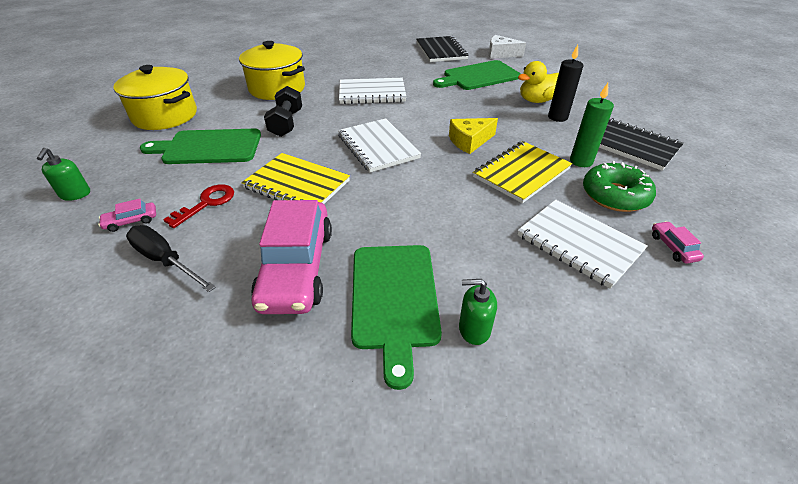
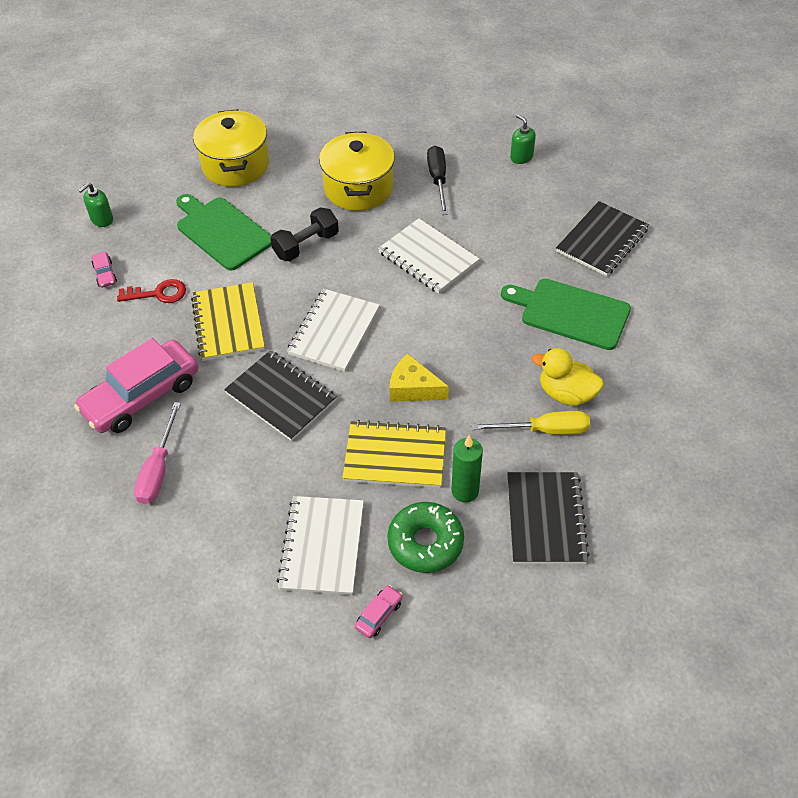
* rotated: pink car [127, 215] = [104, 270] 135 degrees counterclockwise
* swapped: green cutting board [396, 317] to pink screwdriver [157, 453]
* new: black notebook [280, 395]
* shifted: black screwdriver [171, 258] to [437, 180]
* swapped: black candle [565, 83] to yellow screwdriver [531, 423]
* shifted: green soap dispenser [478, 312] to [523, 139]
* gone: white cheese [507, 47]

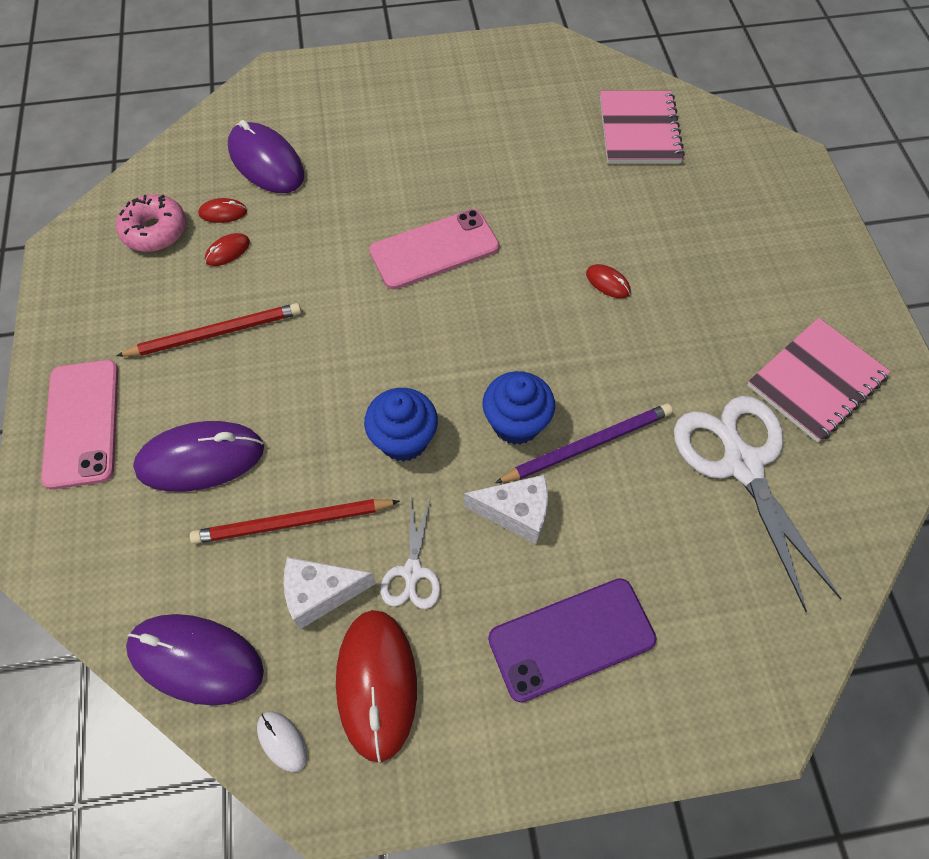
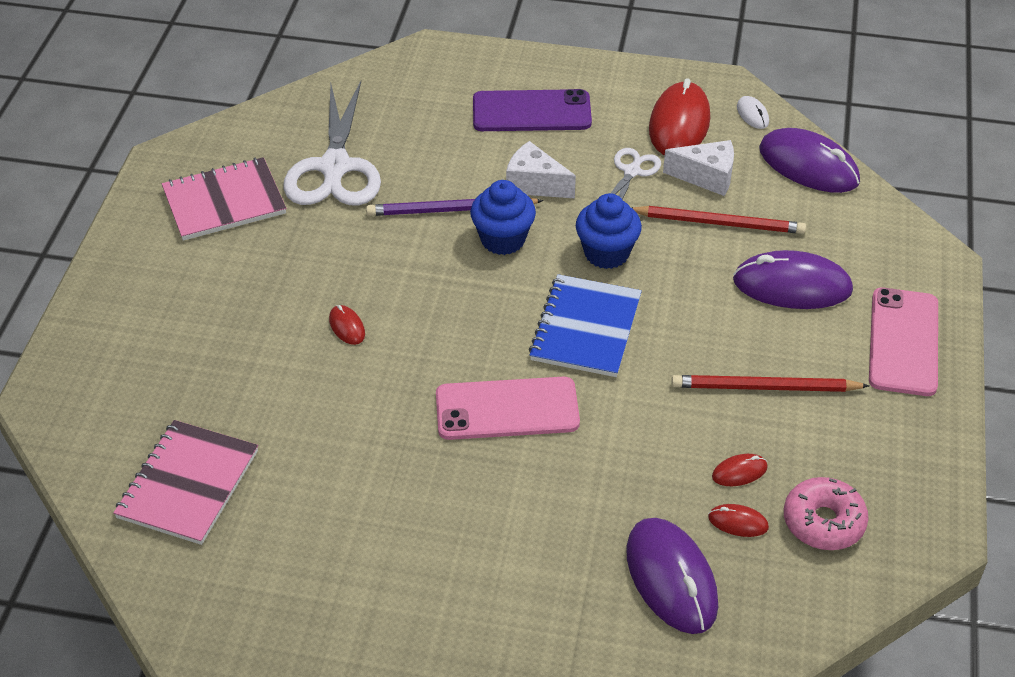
* new: blue notebook [585, 325]

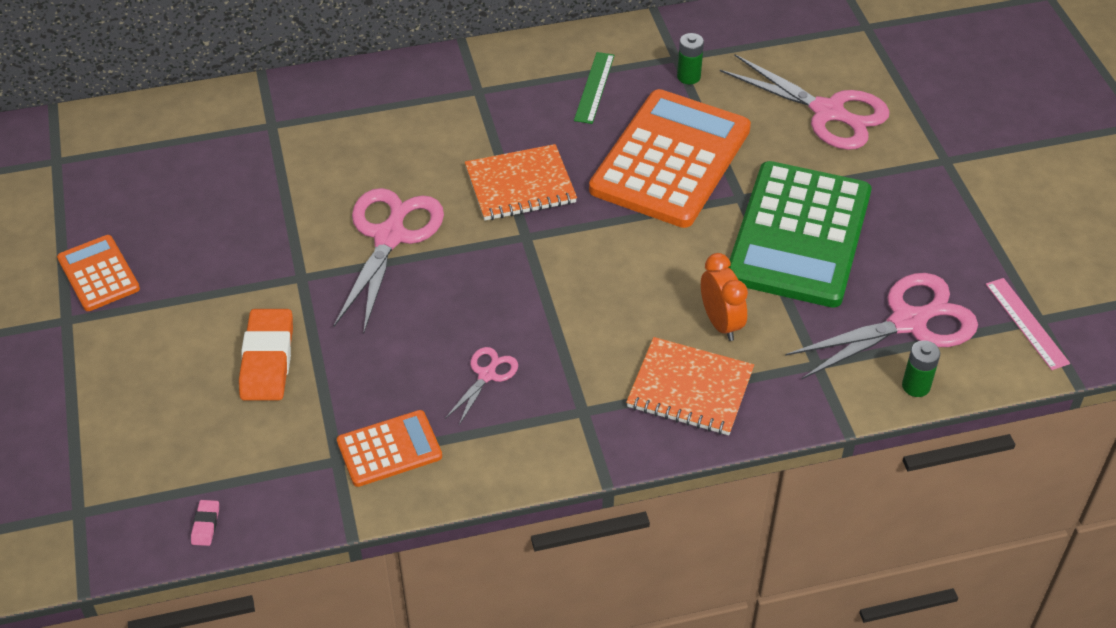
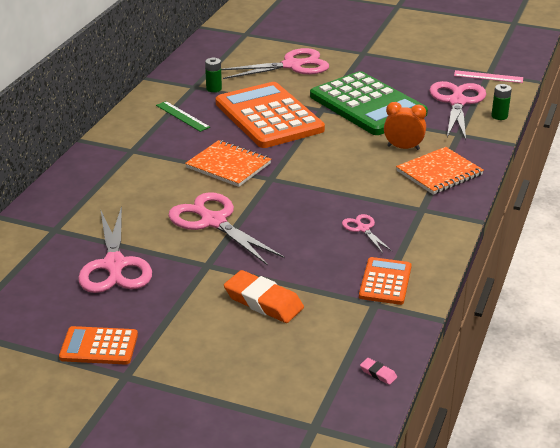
* new: pink scissors [115, 249]
* rotated: orange notebook [521, 182] = [228, 163] 75 degrees counterclockwise

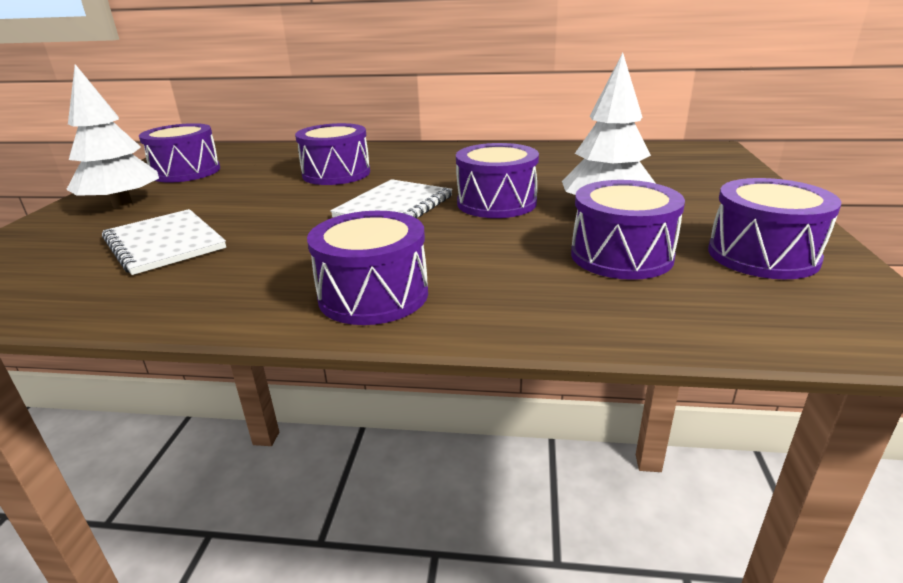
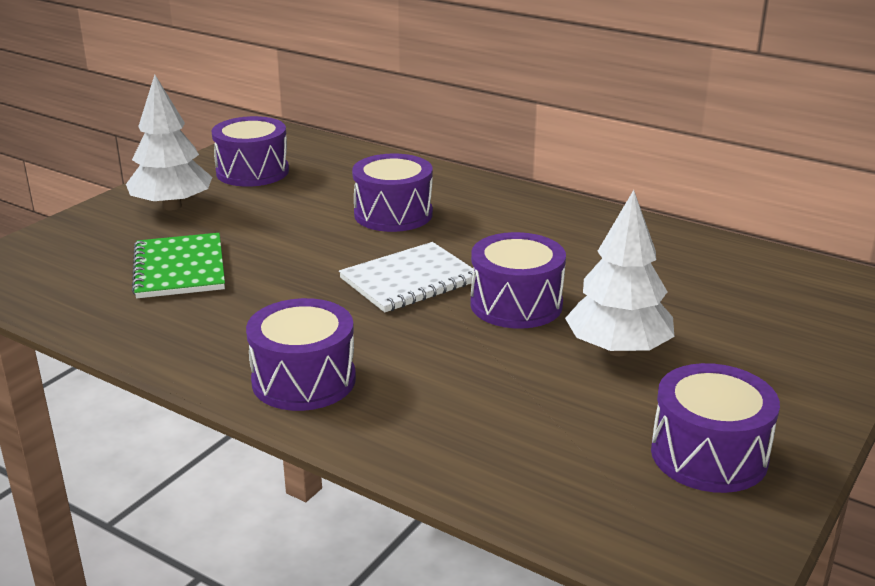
* repainted: white notebook [164, 242] to green notebook [178, 265]
* gone: purple drum [628, 230]

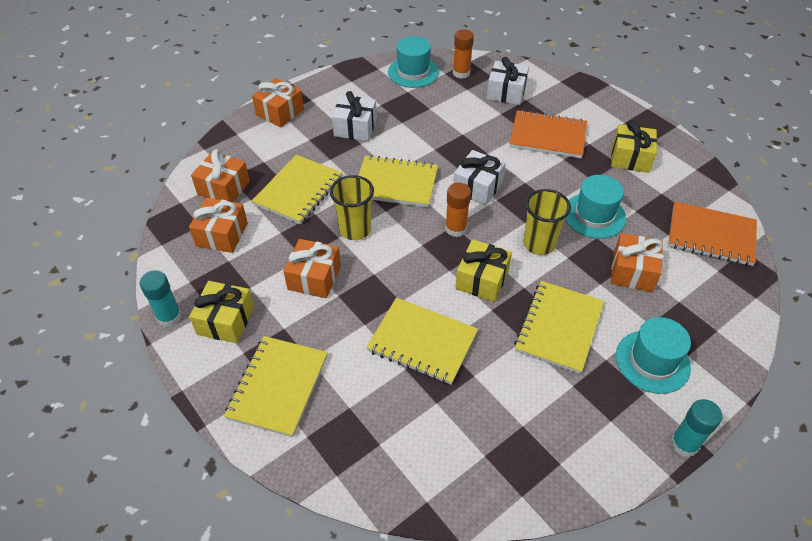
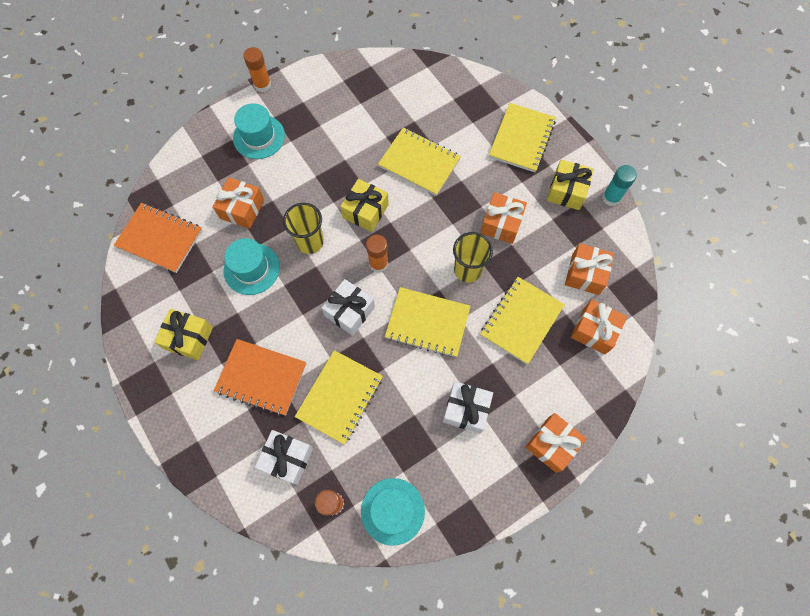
* repainted: turquoise glue stick [696, 428] to orange glue stick [257, 69]
* shifted: yellow notebook [559, 327] to [339, 397]

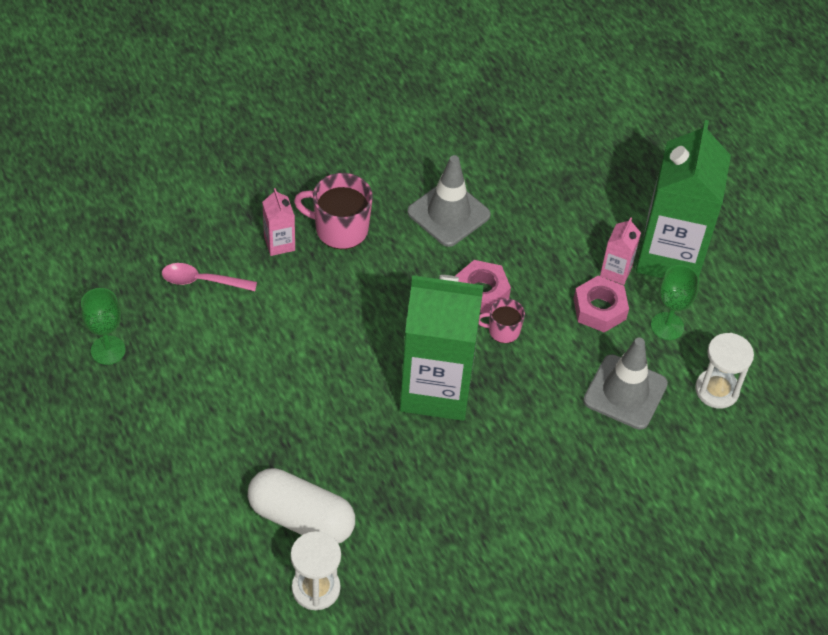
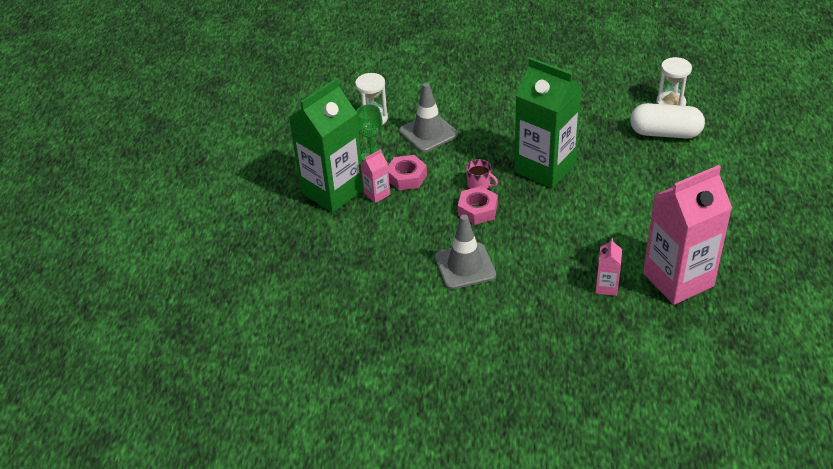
* rotated: white capsule [301, 506] = [667, 121] 45 degrees counterclockwise
* swapped: pink spoon [209, 277] to pink carton [687, 235]
* gone: green goblet [103, 326]
* gone: pink mug [333, 211]

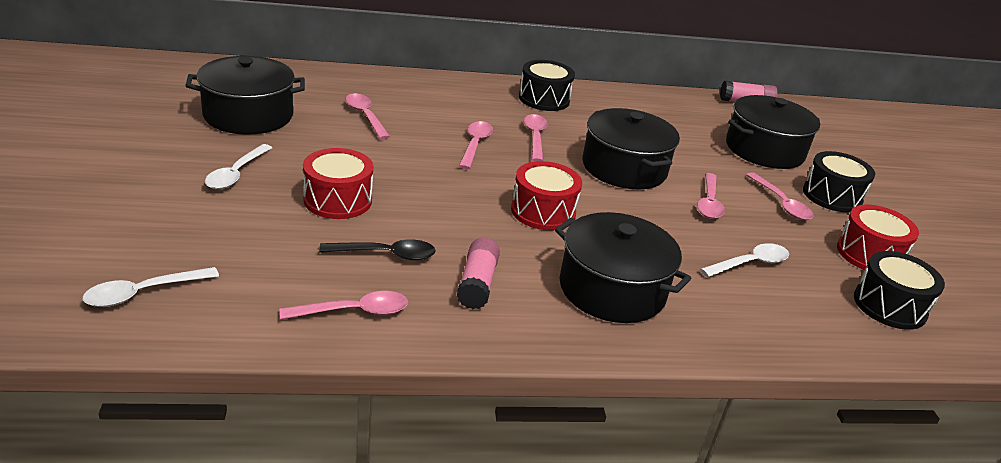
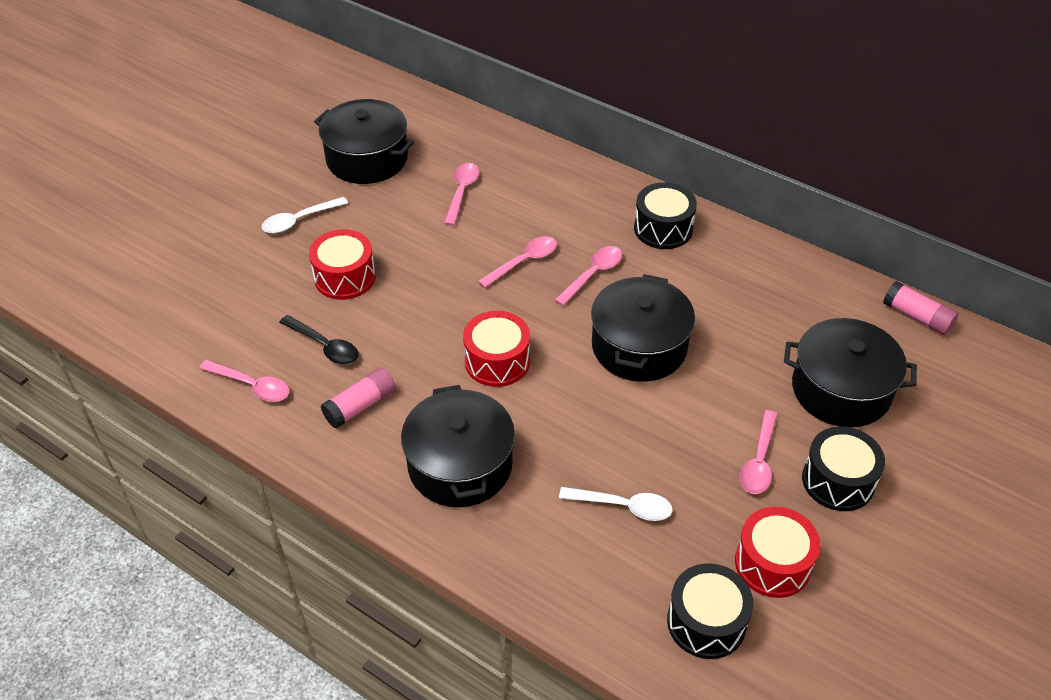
* gone: white spoon [151, 287]
* gone: pink spoon [711, 196]

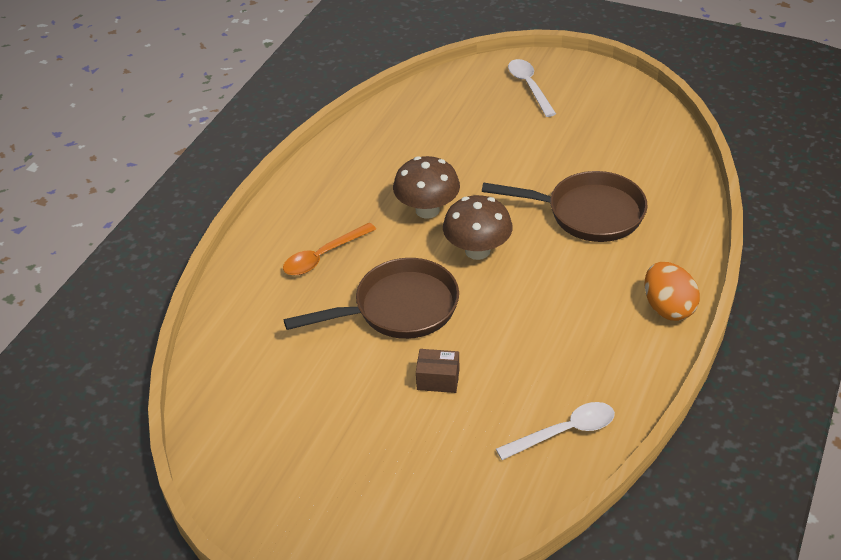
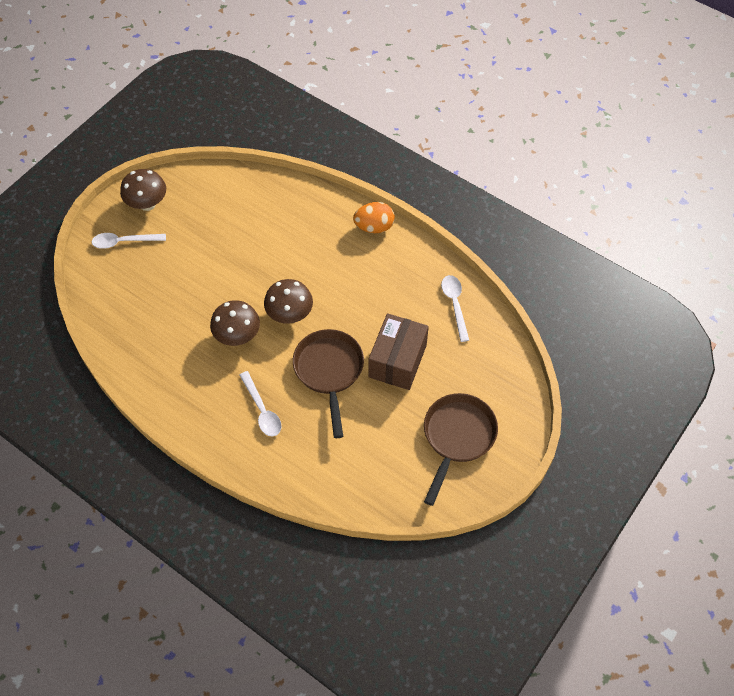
* new: brown mushroom [143, 190]
* repainted: orange spoon [329, 249] to white spoon [260, 404]
* scaled: brown box [438, 371] = [399, 351] x2.14
* shifted: brown pan [564, 206] to [461, 449]

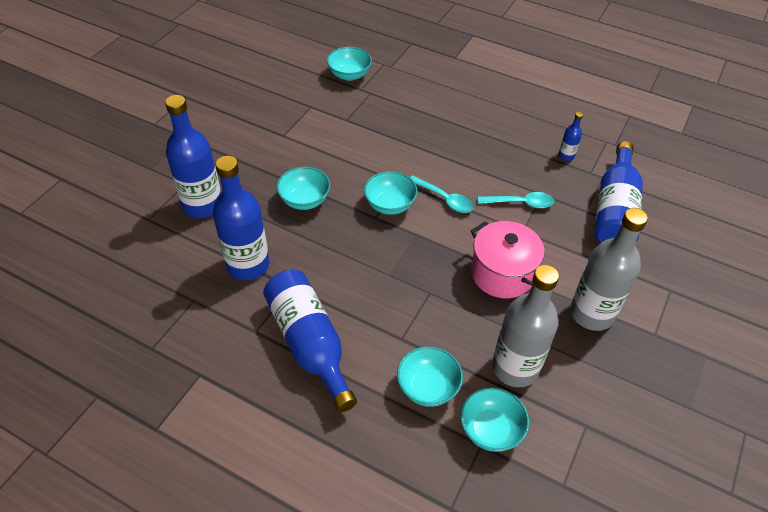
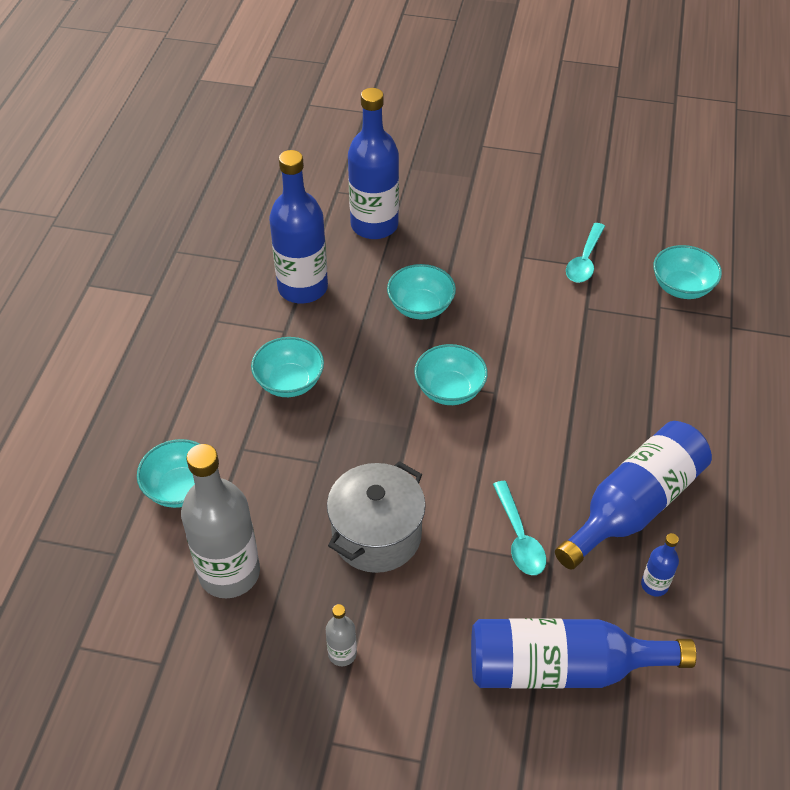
* shifted: turquoise bowl [494, 419] to [287, 367]
* scaled: grey bottle [609, 269] = [341, 635] x0.44
* repainted: pink pot [508, 260] to grey pot [376, 517]
* shifted: blue bottle [310, 341] to [633, 495]
* shifted: turquoise spoon [441, 194] to [585, 253]

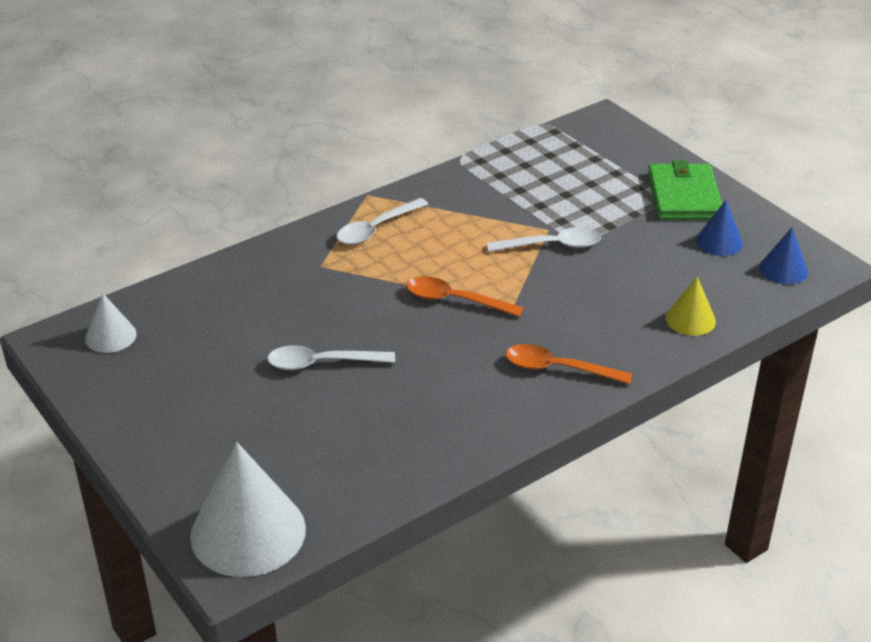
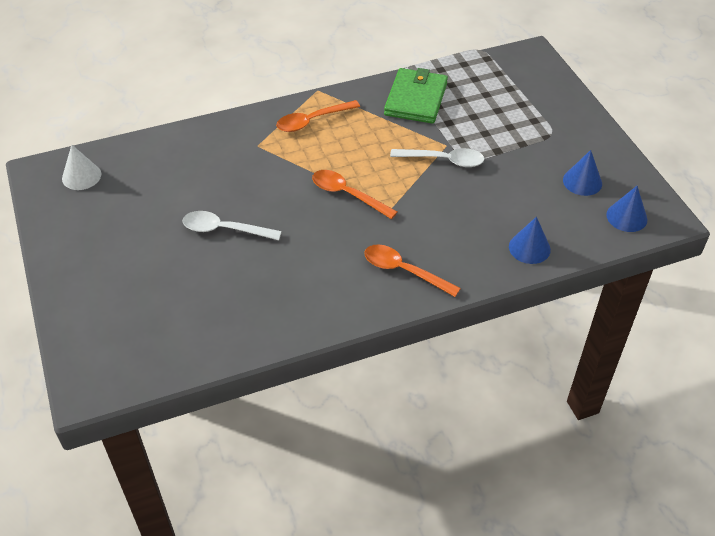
* repainted: white spoon [382, 221] to orange spoon [318, 116]
* shifted: green wallet [685, 190] to [416, 96]
* repainted: yellow cone [691, 306] to blue cone [530, 240]
* gone: white cone [248, 509]

